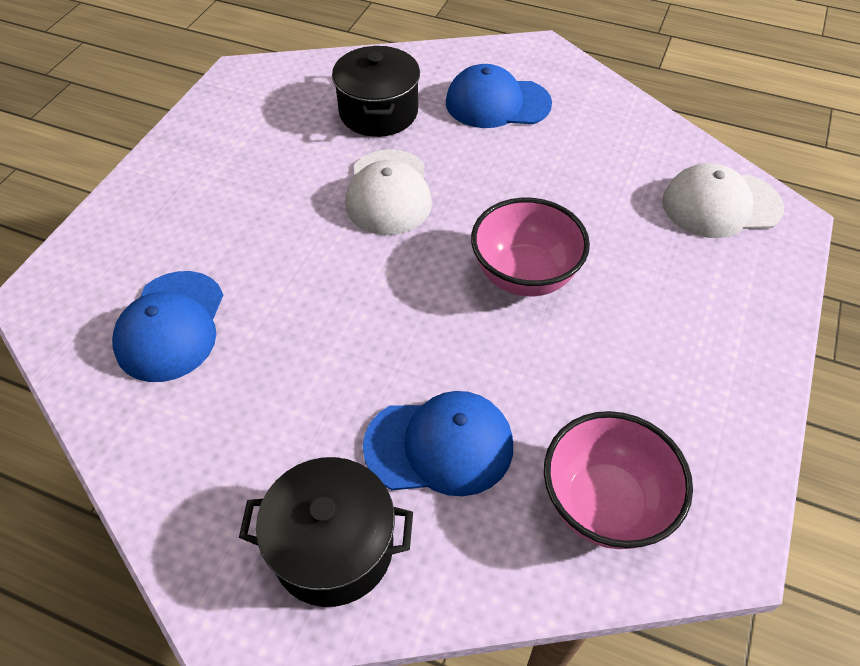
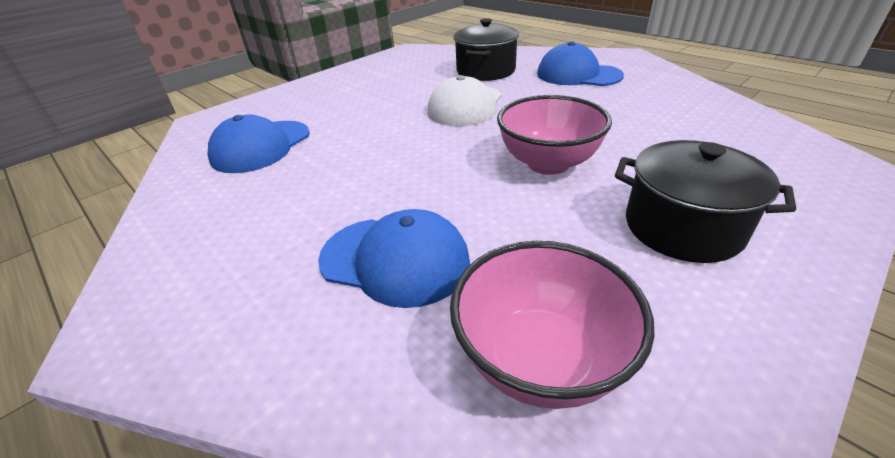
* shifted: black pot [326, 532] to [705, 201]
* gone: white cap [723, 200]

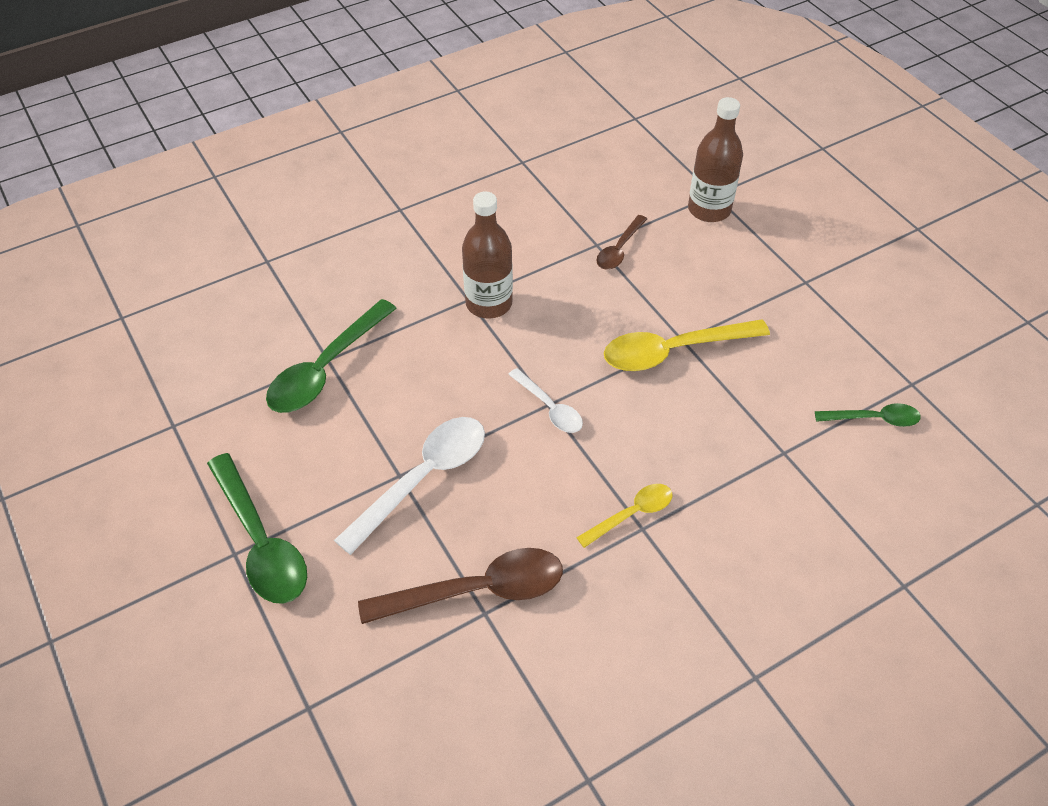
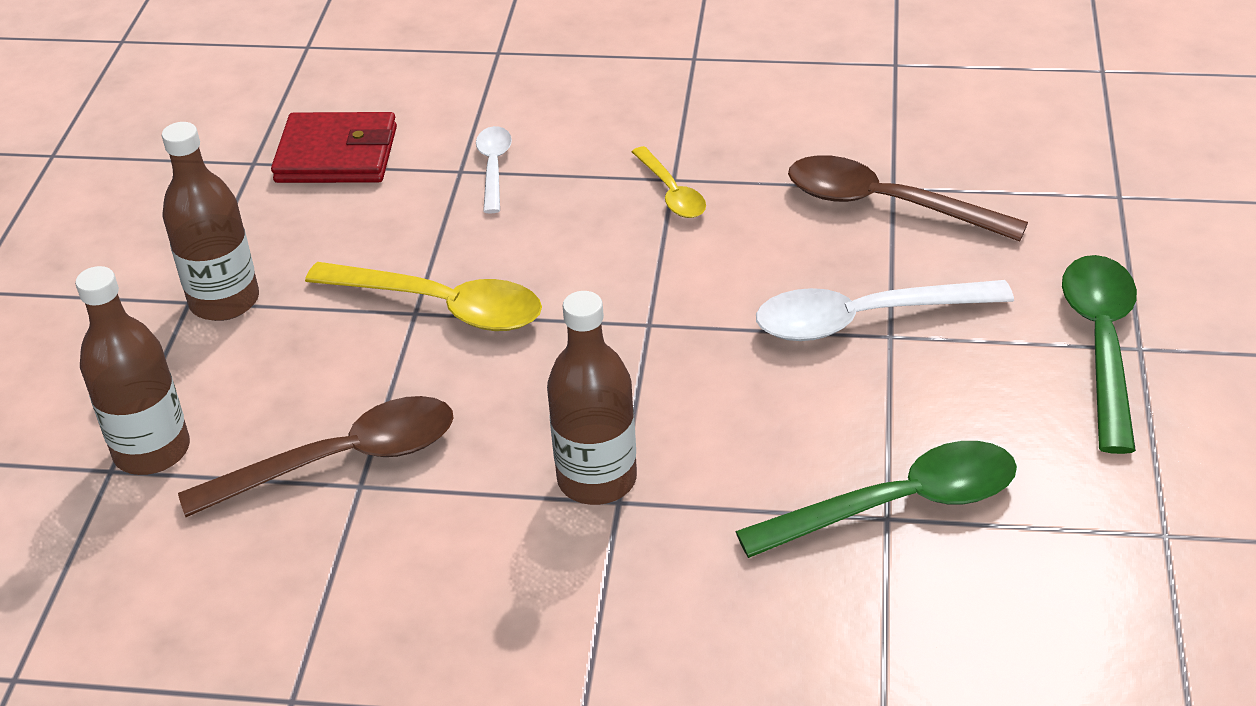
* new: brown bottle [210, 221]
* scaled: brown spoon [621, 242] = [316, 456] x1.77
* swapped: green spoon [868, 415] to red wallet [334, 147]
* shifted: white spoon [545, 400] to [494, 170]
* rotated: yellow spoon [624, 516] = [669, 182] 120 degrees counterclockwise

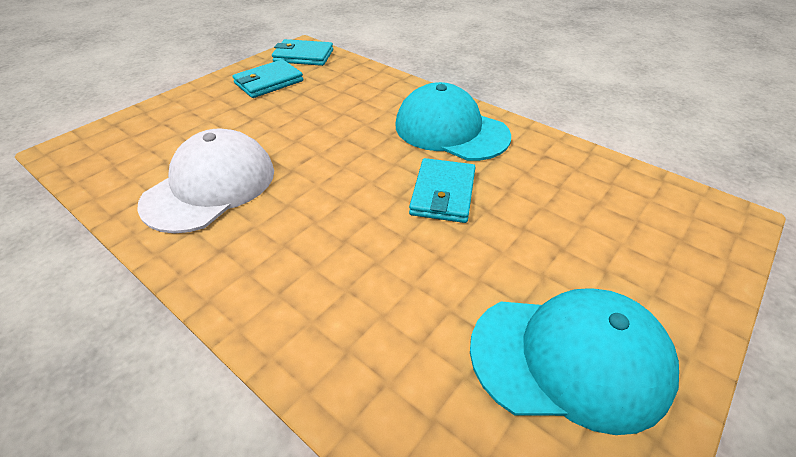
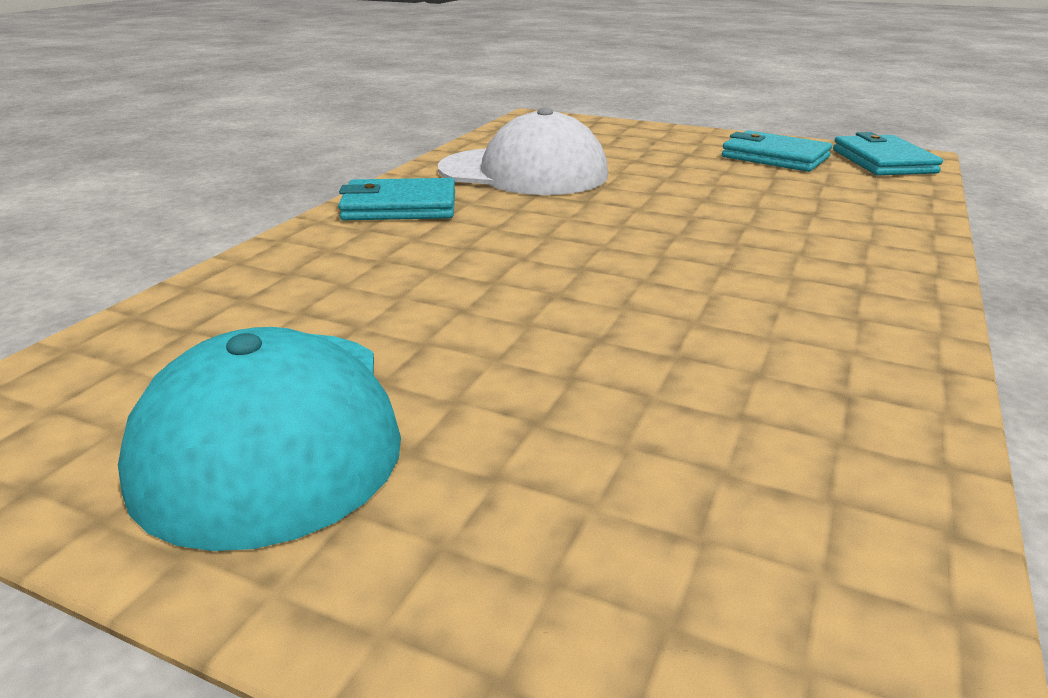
* shifted: turquoise wallet [442, 190] to [396, 199]
* gone: turquoise cap [453, 121]

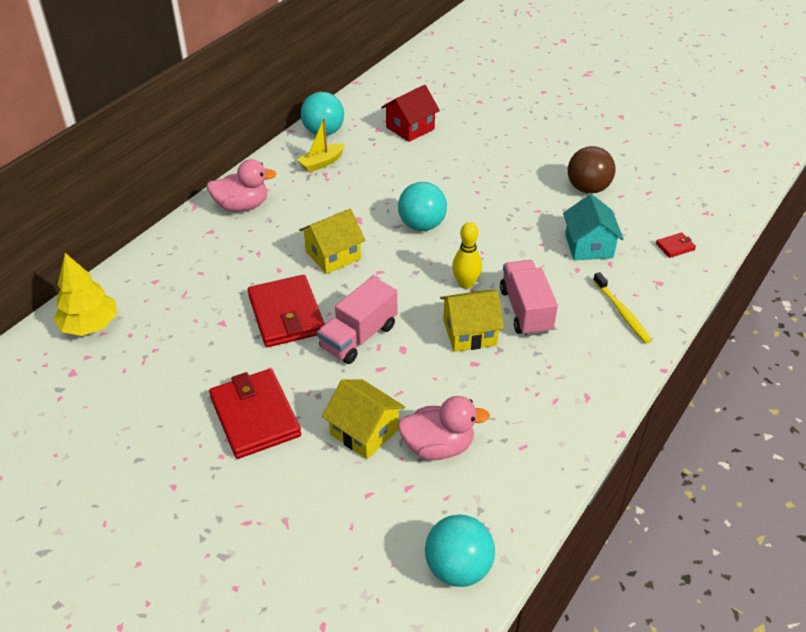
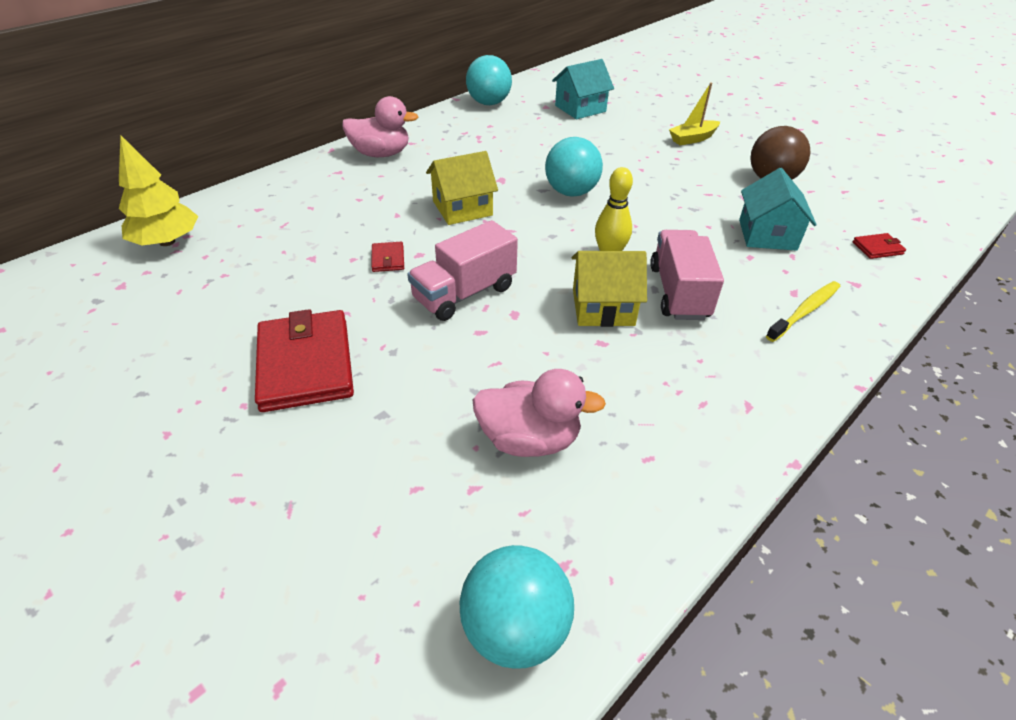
* scaled: red wallet [286, 311] = [387, 257] x0.43
* repainted: red house [410, 113] to turquoise house [583, 89]
* shifted: yellow boat [321, 145] to [694, 113]
* rotated: yellow toothbrush [622, 308] = [803, 311] 120 degrees counterclockwise
* gone: yellow house [363, 419]

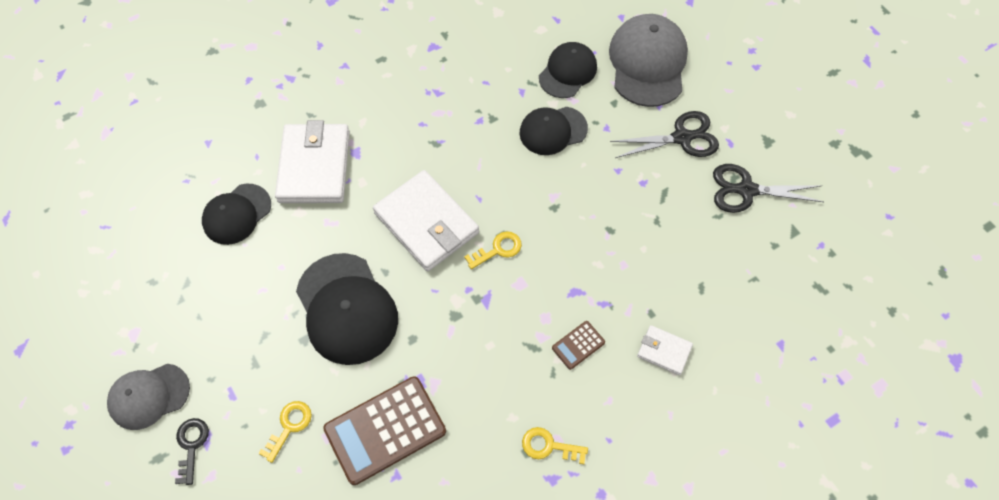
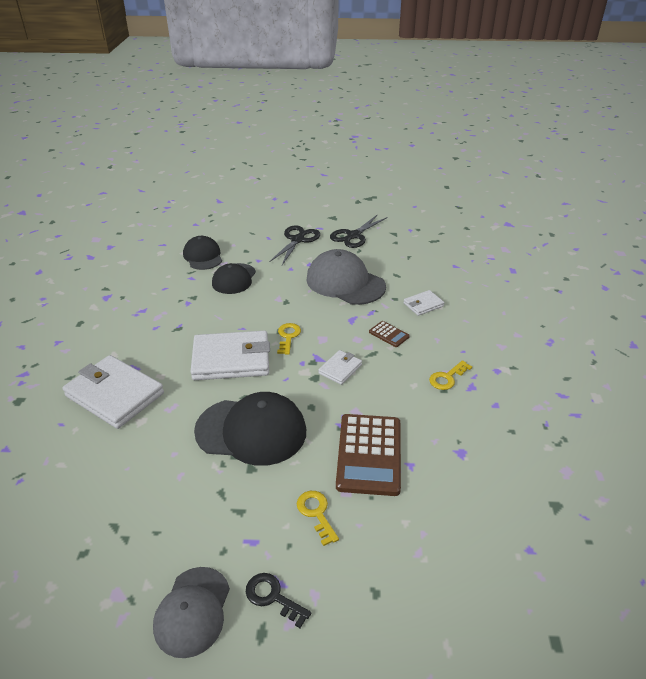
* shifted: grey cap [648, 60] to [346, 277]
* new: white wallet [340, 367]
* rotated: brown calculator [578, 345] = [389, 334] 45 degrees counterclockwise
* gone: black cap [236, 214]

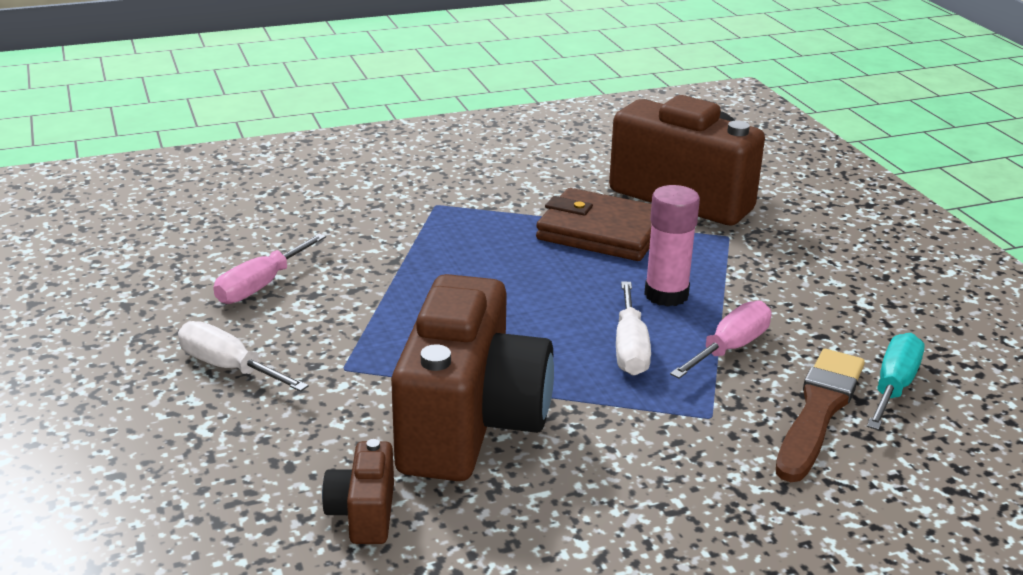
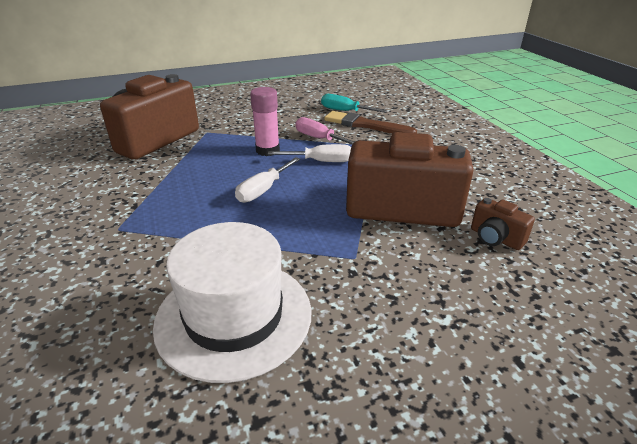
* swapped: pink screwdriver [269, 269] to white hat [232, 302]
* shifted: white screwdriver [243, 356] to [267, 180]
* rotated: brown camera [358, 491] = [503, 224] 45 degrees clockwise
* gone: brown wallet [594, 224]

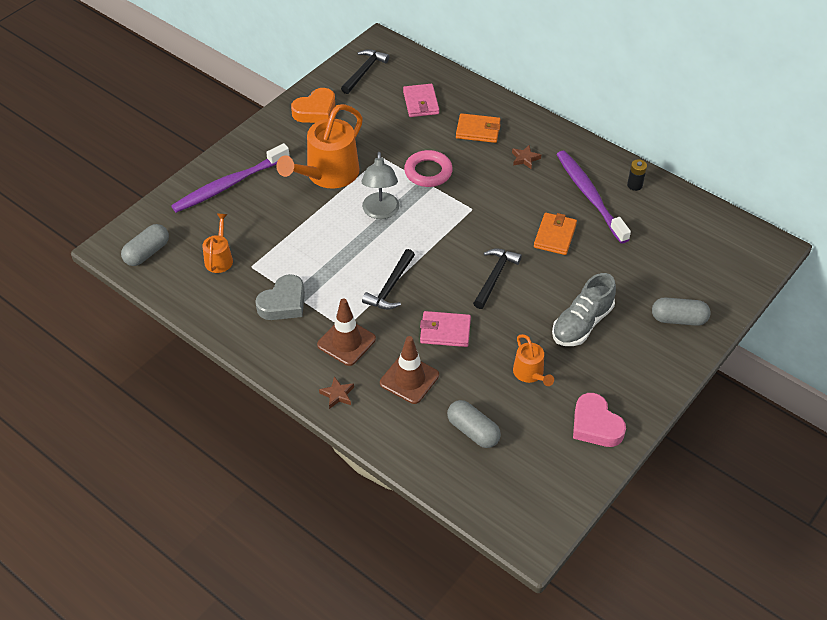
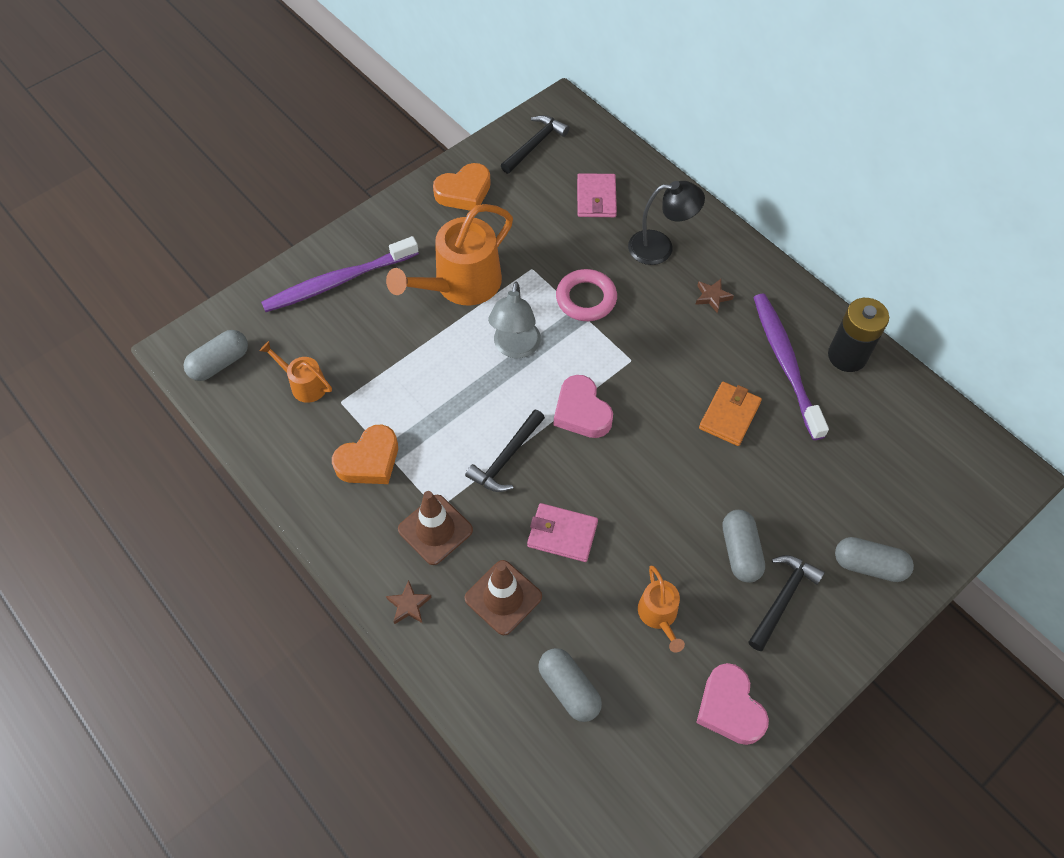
* rotated: orange watering can [217, 243] = [296, 372] 75 degrees counterclockwise
* repainted: grey heart [280, 297] to orange heart [365, 454]
* new: pink heart [583, 406]
* swapped: orange wallet [478, 128] to black lamp [666, 223]
* swapped: grey shoe [584, 309] to grey capsule [744, 546]
* shifted: black hammer [497, 278] to [787, 603]
* scaled: black battery [637, 175] = [858, 335] x1.95

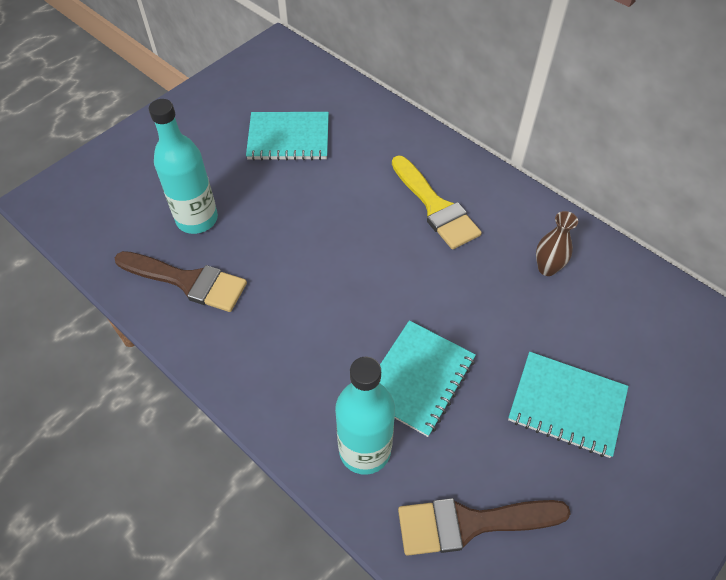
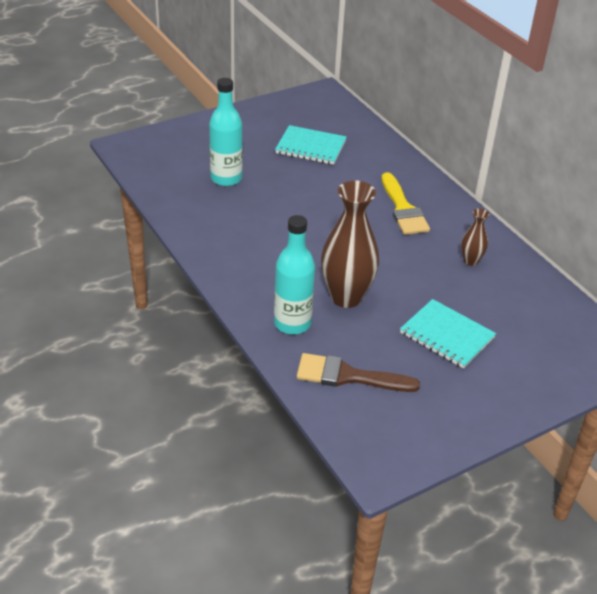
* swapped: turquoise notebook [428, 378] to brown vase [350, 244]
* gone: brown brush [181, 281]

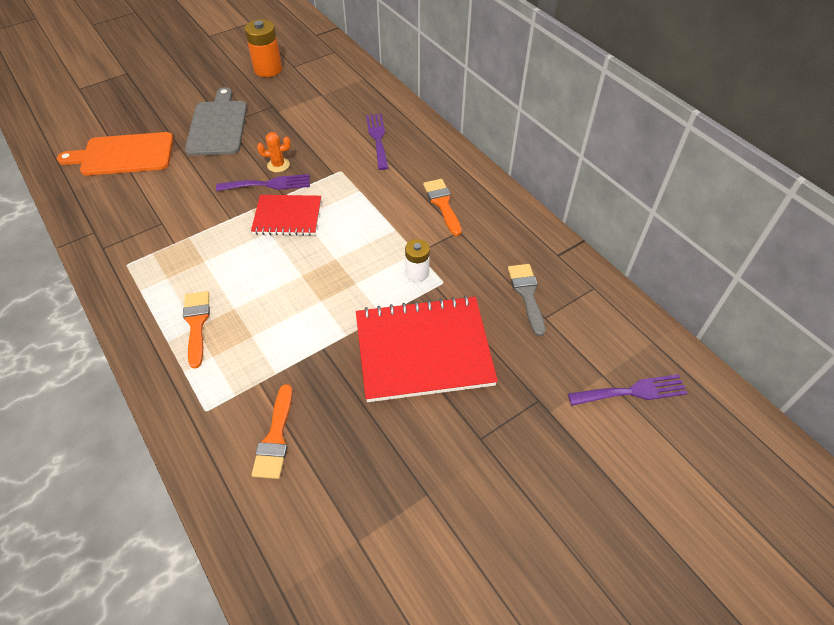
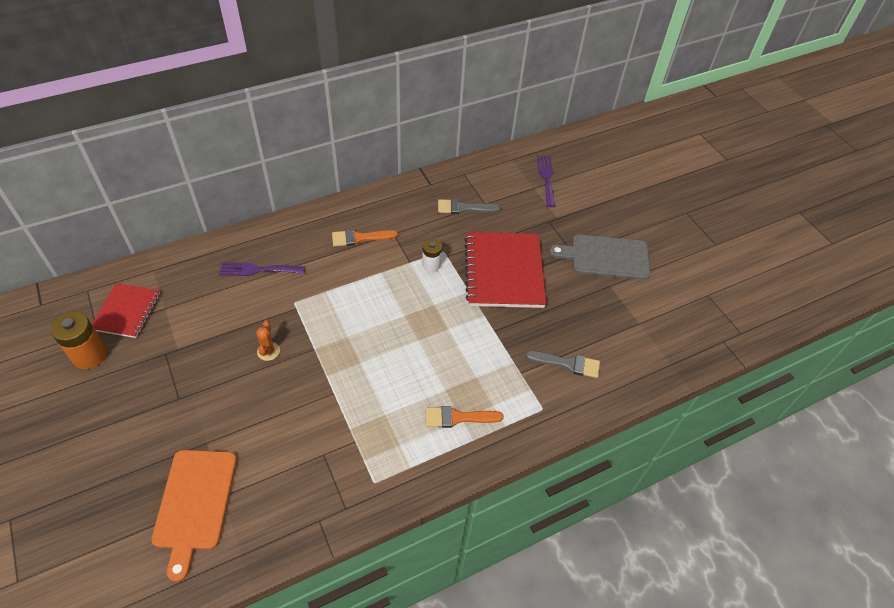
* shifted: red notebook [286, 215] to [126, 310]
* repainted: orange brush [272, 431] to grey brush [563, 364]
* shifted: grey cutting board [216, 121] to [600, 257]
* gone: purple fork [263, 182]

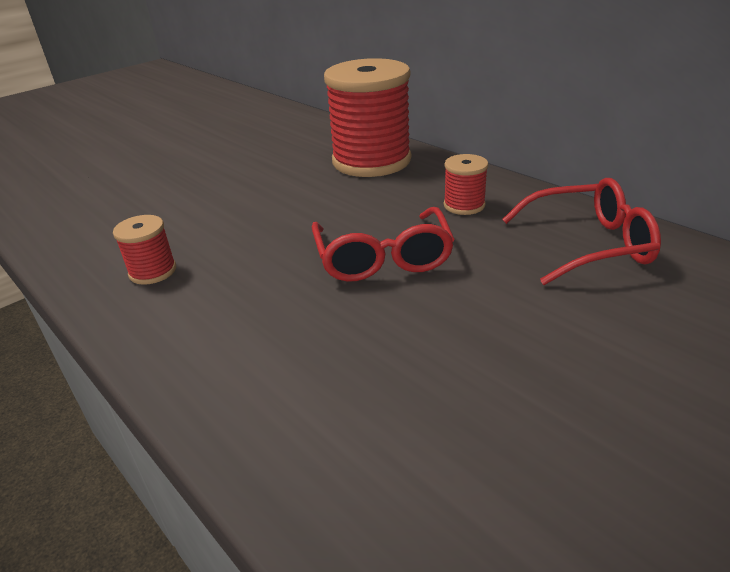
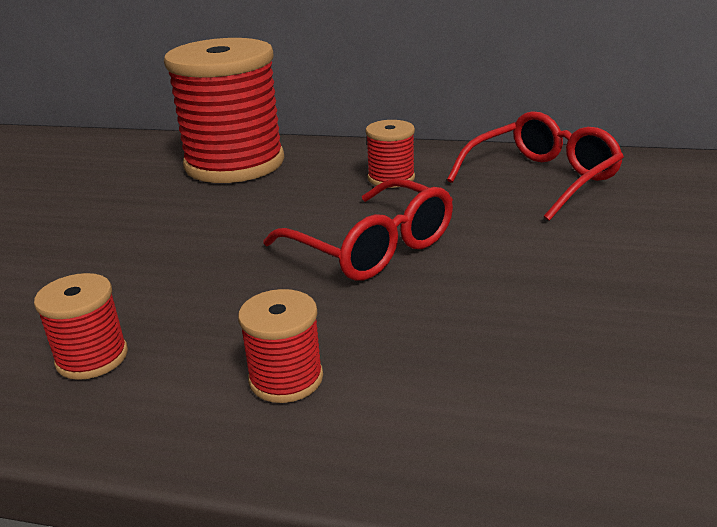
* new: red spool [280, 346]

